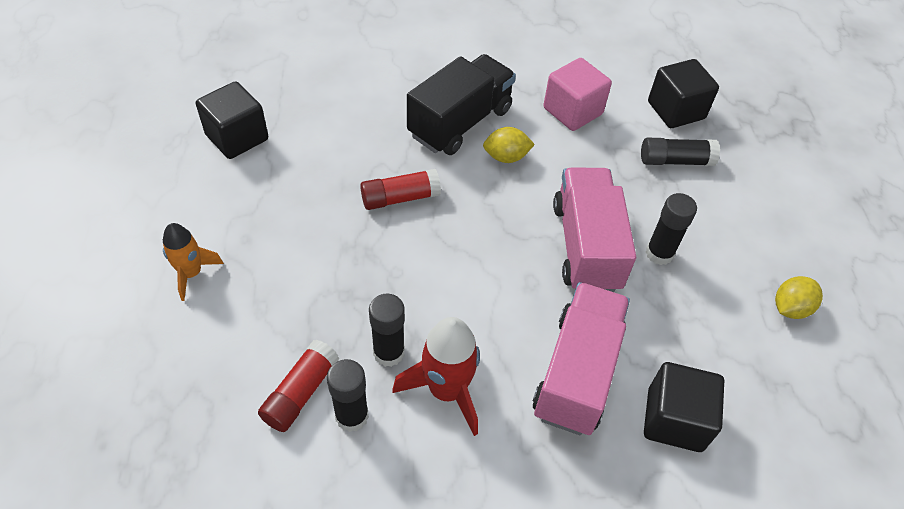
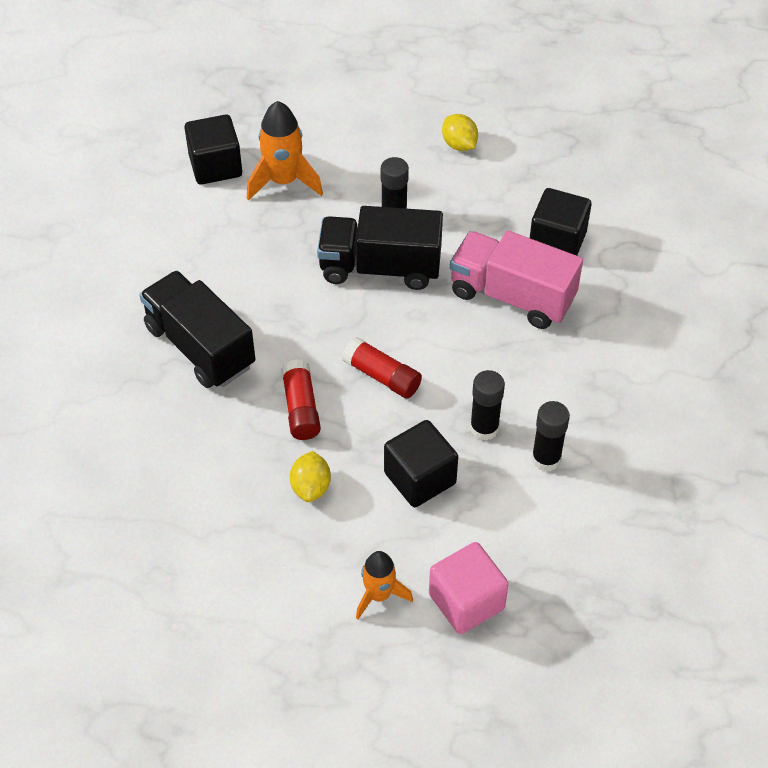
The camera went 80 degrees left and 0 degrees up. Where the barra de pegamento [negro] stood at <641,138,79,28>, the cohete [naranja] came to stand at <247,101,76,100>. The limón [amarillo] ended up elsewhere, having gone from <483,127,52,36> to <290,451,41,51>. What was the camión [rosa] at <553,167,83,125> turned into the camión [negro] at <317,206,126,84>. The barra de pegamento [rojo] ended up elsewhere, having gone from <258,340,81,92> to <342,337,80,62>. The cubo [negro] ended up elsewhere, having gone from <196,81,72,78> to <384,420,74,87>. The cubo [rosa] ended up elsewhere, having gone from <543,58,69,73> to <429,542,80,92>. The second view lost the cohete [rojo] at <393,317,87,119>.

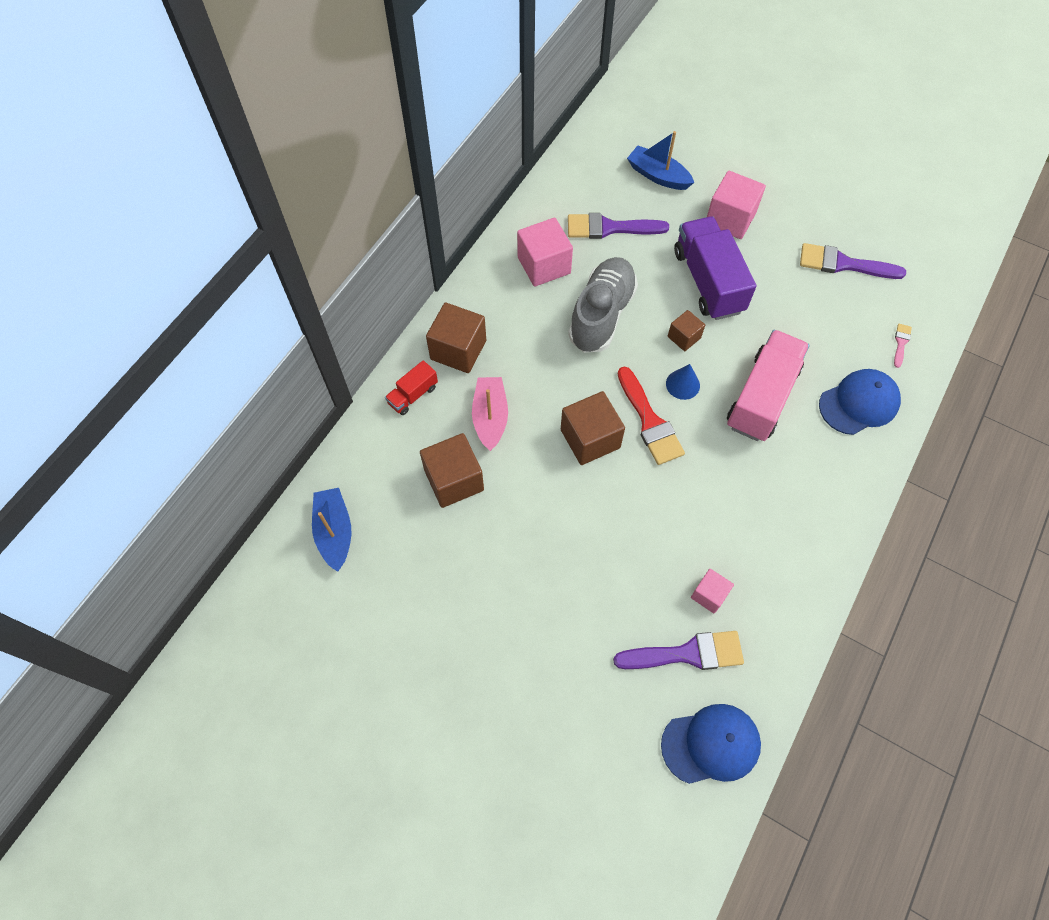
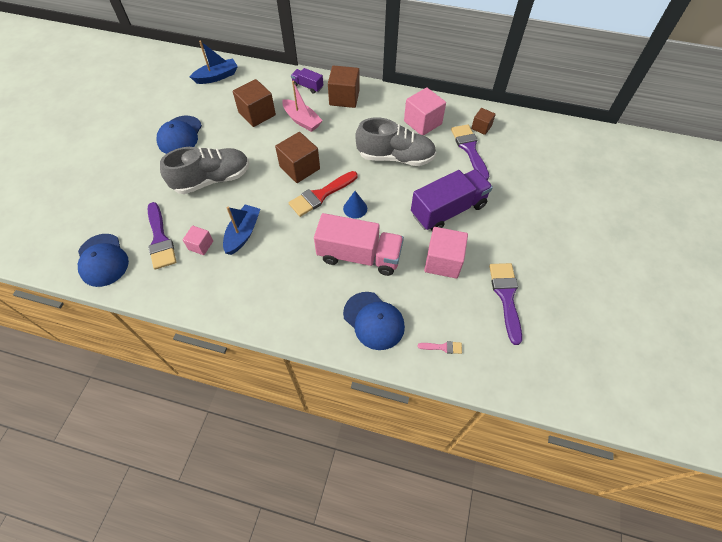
The camera went 75 degrees right and 5 degrees down. The second view gained the gorra [azul] at <157,116,45,38>. The second view gained the zapato [gris] at <160,147,89,47>. The barco [azul] ended up elsewhere, having gone from <627,131,67,59> to <223,204,37,51>. The barco [rosa] at <472,377,36,74> ended up facing another way, 60 degrees clockwise from before. What was the camión [rojo] at <385,360,53,55> turned into the camión [morado] at <291,68,32,26>. The cubo [rosa] ended up elsewhere, having gone from <707,171,59,68> to <424,227,44,52>. The cubo [marrón] ended up elsewhere, having gone from <668,310,37,41> to <471,108,25,27>.

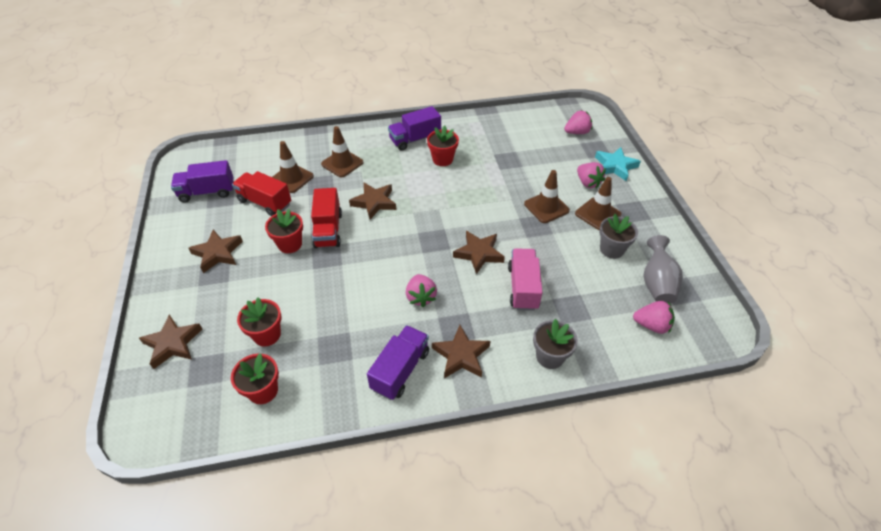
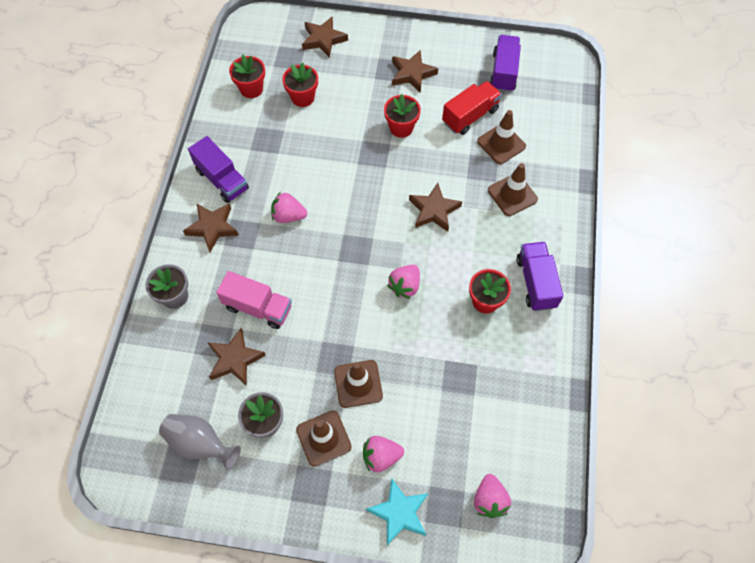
The camera went 110 degrees right and 15 degrees up. The estrella [marrón] ended up elsewhere, having gone from <453,231,52,43> to <208,328,58,58>. The fresa [rosa] ended up elsewhere, having gone from <633,301,42,33> to <387,265,33,34>. The second view lost the camión [rojo] at <311,188,31,60>.

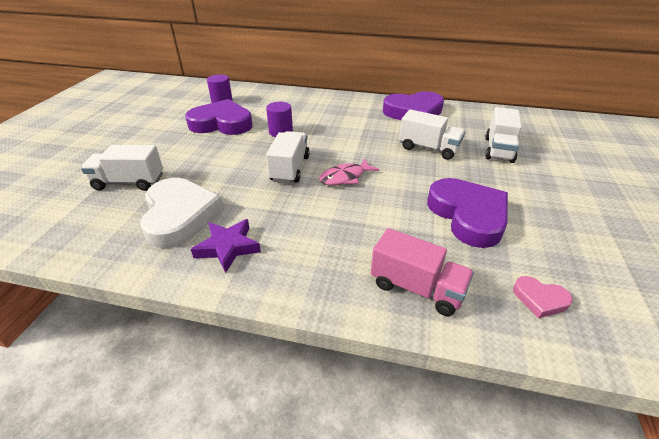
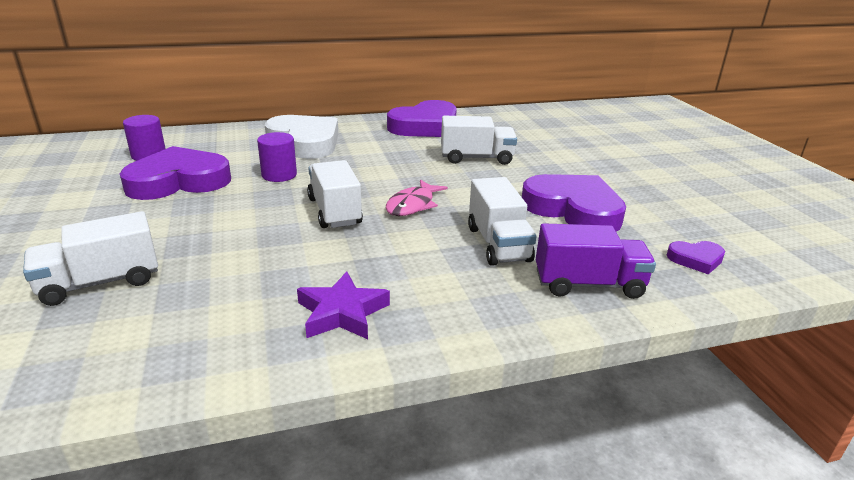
The camera went 30 degrees left and 10 degrees down. The corazón [blanco] ended up elsewhere, having gone from <140,178,84,70> to <265,115,73,44>. The camión [blanco] ended up elsewhere, having gone from <485,107,37,56> to <468,177,69,89>. What was the camión [rosa] at <371,228,103,88> turned into the camión [morado] at <536,223,120,76>. What was the corazón [rosa] at <513,276,60,42> turned into the corazón [morado] at <667,241,58,33>.

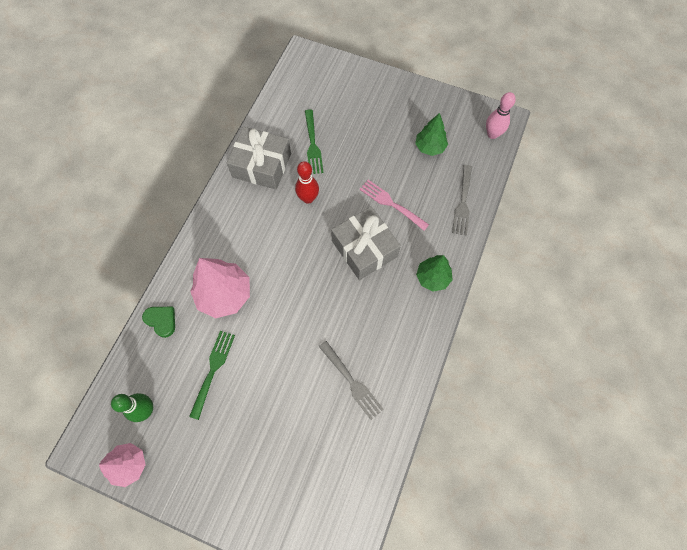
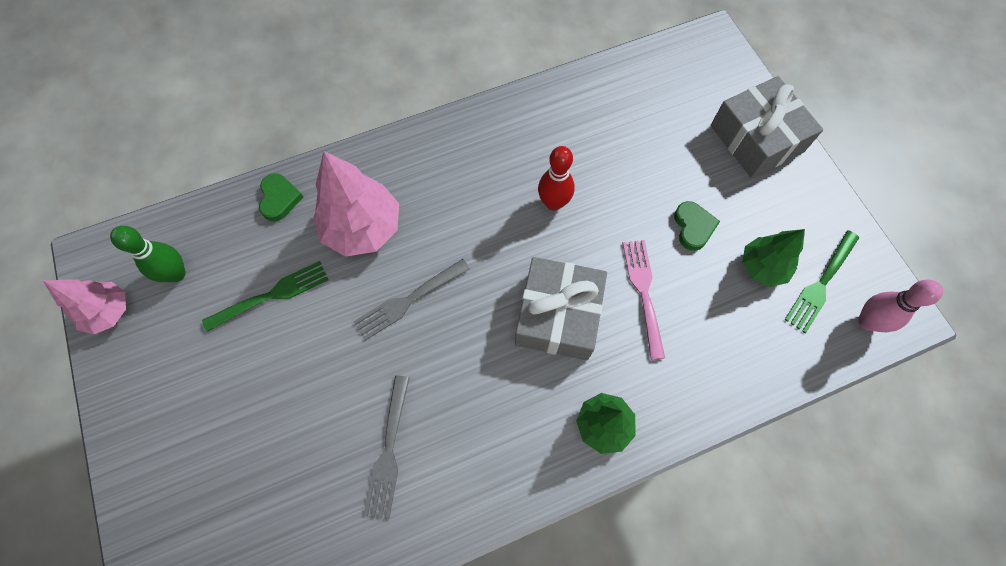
The camera went 45 degrees right and 0 degrees up. The tenedor [gris] ended up elsewhere, having gone from <452,165,20,71> to <353,259,117,82>. The second view gained the corazón [verde] at <674,201,46,50>. The regalo [gris] ended up elsewhere, having gone from <227,127,64,63> to <711,76,112,102>. The tenedor [verde] ended up elsewhere, having gone from <305,109,18,65> to <785,230,74,103>.

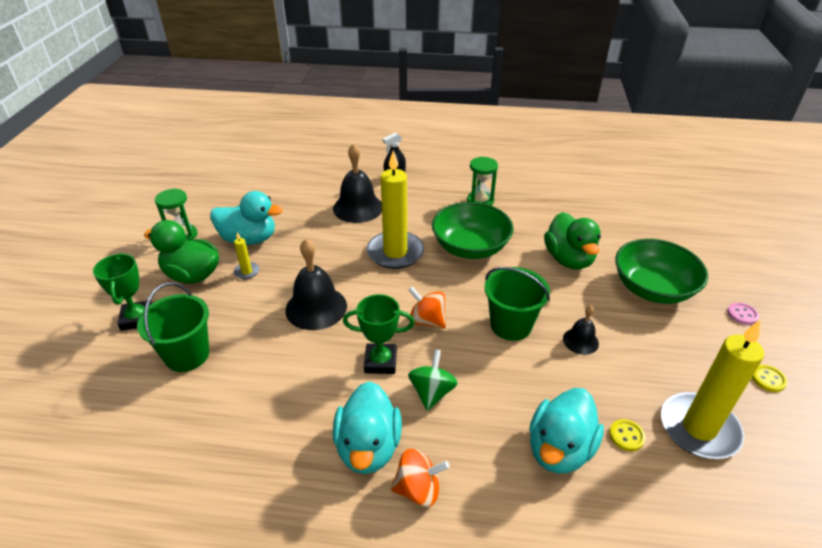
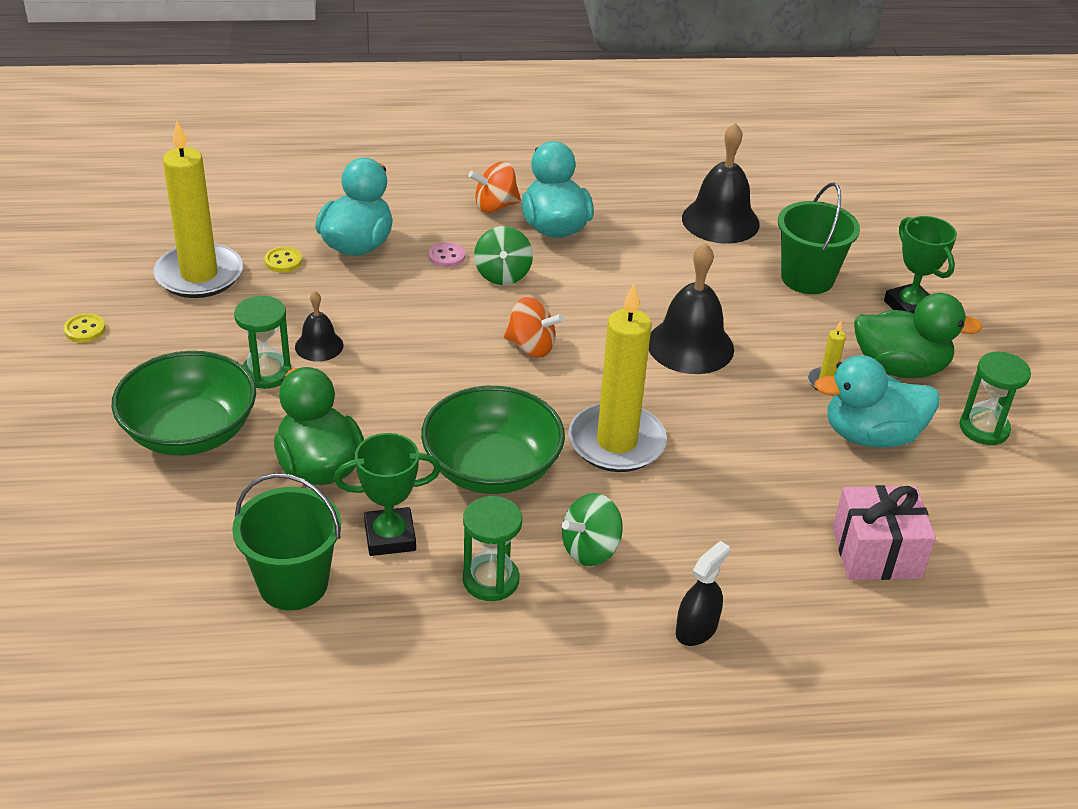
The camera went 165 degrees right and 0 degrees up. The balde [verde] ended up elsewhere, having gone from <484,267,66,74> to <232,473,109,137>. The second view gained the reloj de arena [verde] at <234,296,57,93>. The trofeo [verde] ended up elsewhere, having gone from <343,294,72,80> to <334,433,107,123>. The botón [rosa] ended up elsewhere, having gone from <727,302,32,23> to <429,242,36,26>. The second view gained the peonza [verde] at <562,493,61,73>. The campana [negro] ended up elsewhere, having gone from <333,143,49,80> to <682,123,78,121>. The second view gained the regalo [rosa] at <833,485,103,95>.

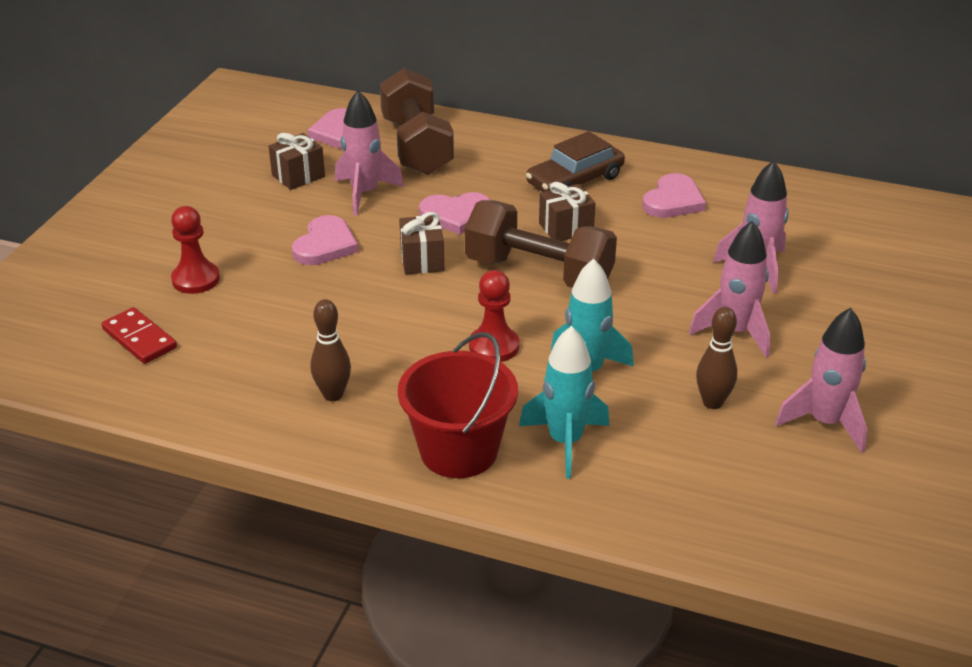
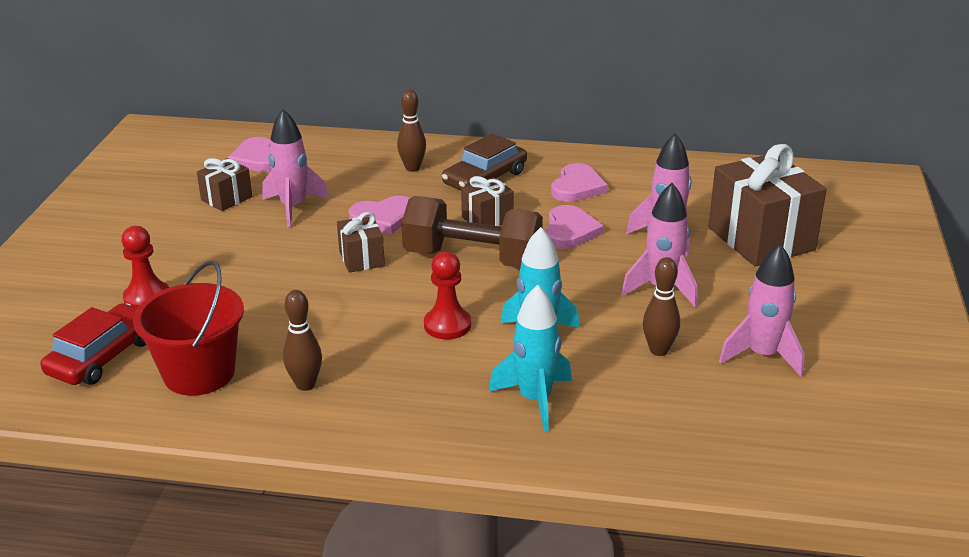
The camera went 10 degrees left and 5 degrees down. Where the ficha de dominó [rojo] stood at <102,307,75,57>, the coche [rojo] came to stand at <40,303,106,82>. The balde [rojo] ended up elsewhere, having gone from <398,332,120,146> to <133,261,111,135>. The second view gained the bolo [marrón] at <397,89,29,83>. The corazón [rosa] ended up elsewhere, having gone from <292,215,66,50> to <545,205,59,44>. The second view gained the regalo [marrón] at <708,144,119,123>. The second view lost the mancuerna [marrón] at <380,68,74,107>.

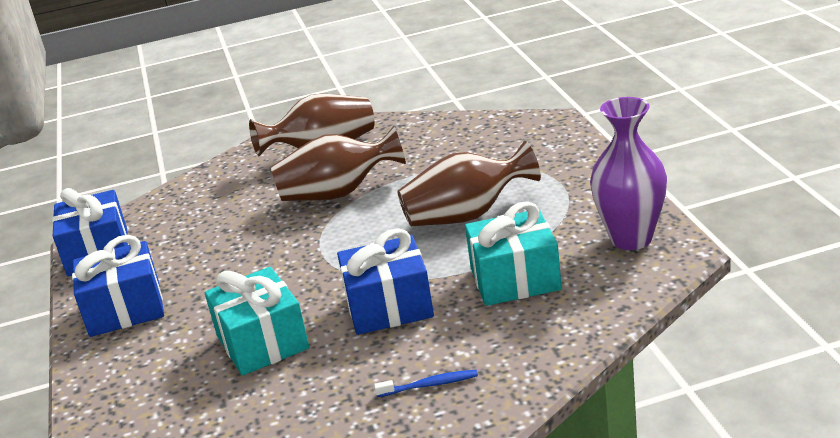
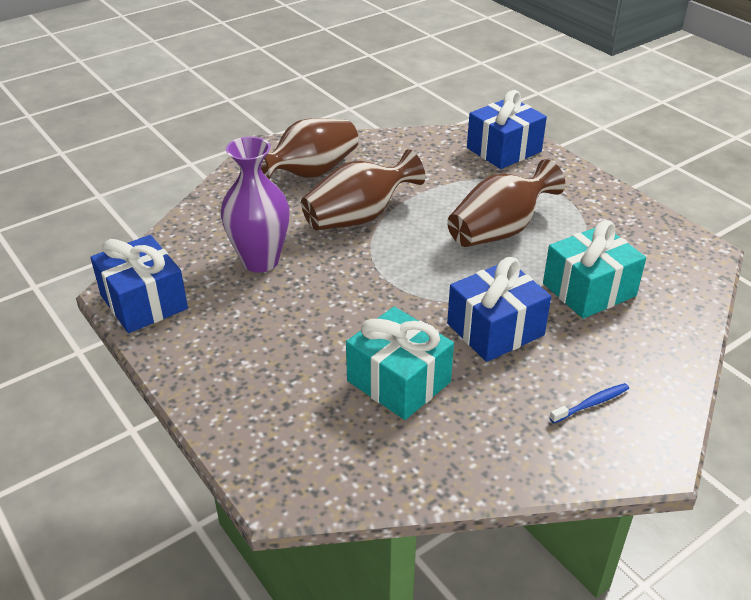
The camera went 25 degrees left and 10 degrees up. The florero [morado] ended up elsewhere, having gone from <590,97,77,153> to <221,137,69,136>. The regalo [azul] ended up elsewhere, having gone from <72,235,92,102> to <467,90,80,79>.

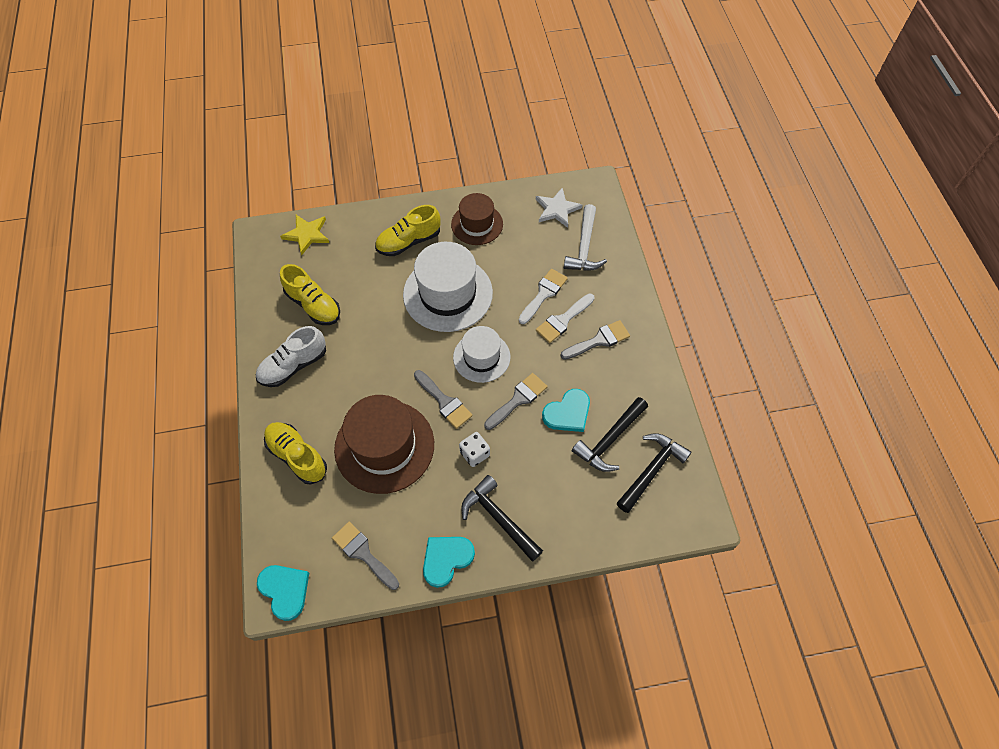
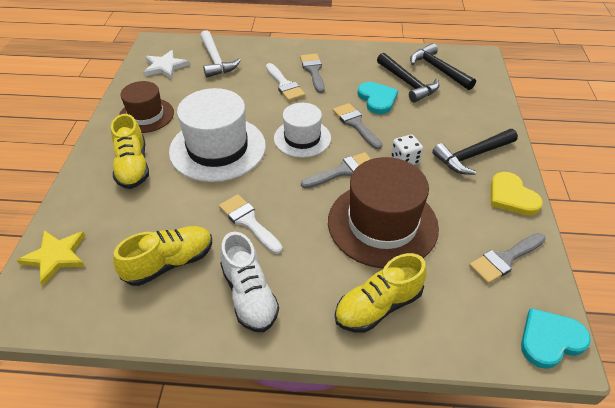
The camera went 75 degrees left and 15 degrees down. The martillo [blanco] at <564,204,43,67> ended up facing another way, 45 degrees clockwise from before. The pincel [blanco] ended up elsewhere, having gone from <519,269,49,55> to <219,194,64,60>. What was the corazón [turquesa] at <423,537,52,51> turned into the corazón [amarillo] at <491,172,52,43>.

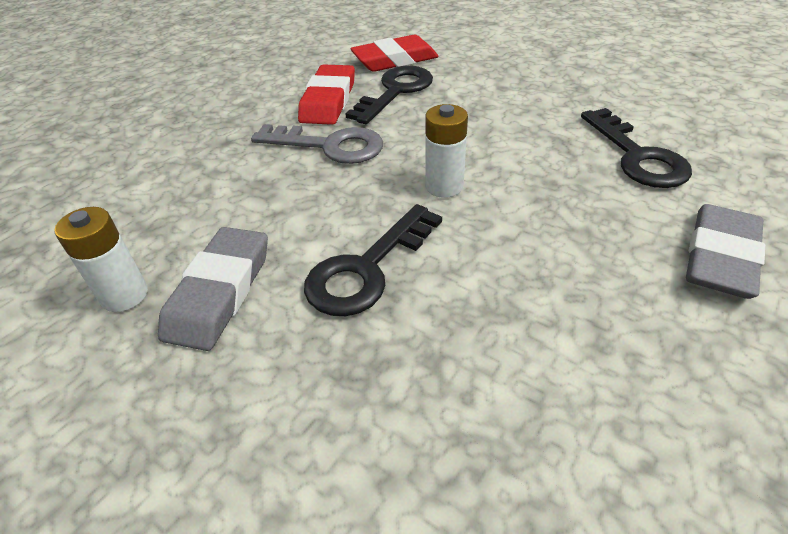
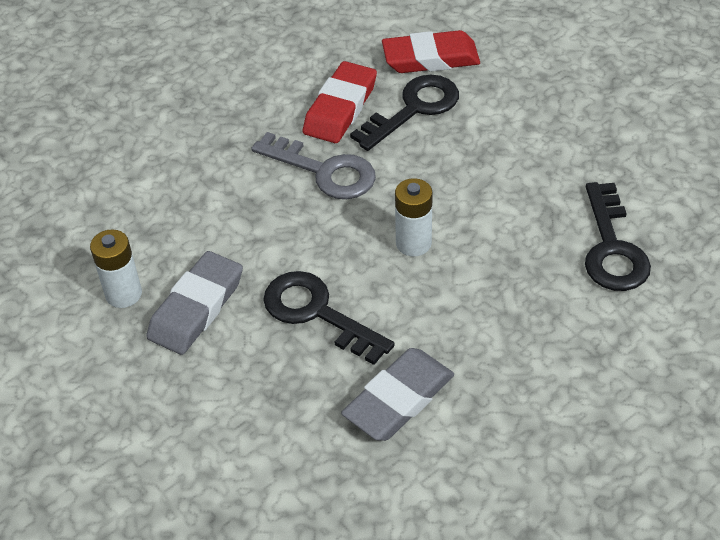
The camera went 15 degrees right and 5 degrees up. The llave [negro] at <304,204,138,112> ended up facing another way, 75 degrees clockwise from before. The goma de borrar [gris] ended up elsewhere, having gone from <686,204,79,95> to <341,348,113,93>.

